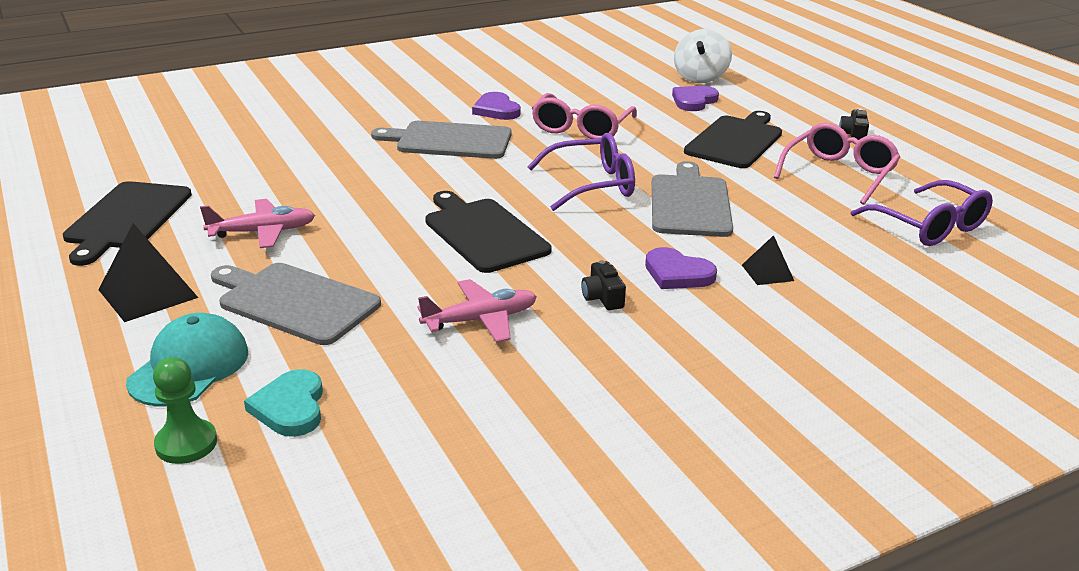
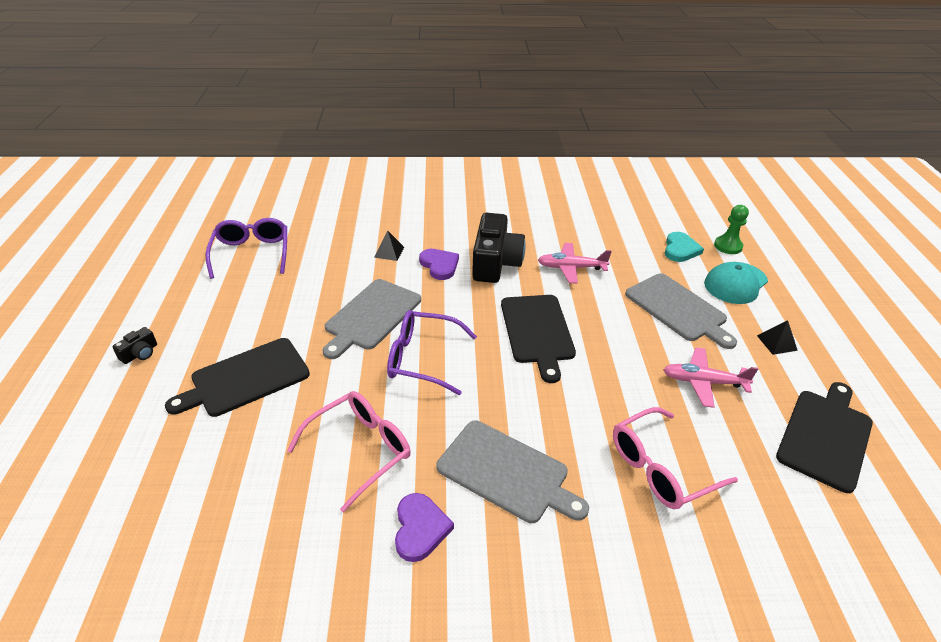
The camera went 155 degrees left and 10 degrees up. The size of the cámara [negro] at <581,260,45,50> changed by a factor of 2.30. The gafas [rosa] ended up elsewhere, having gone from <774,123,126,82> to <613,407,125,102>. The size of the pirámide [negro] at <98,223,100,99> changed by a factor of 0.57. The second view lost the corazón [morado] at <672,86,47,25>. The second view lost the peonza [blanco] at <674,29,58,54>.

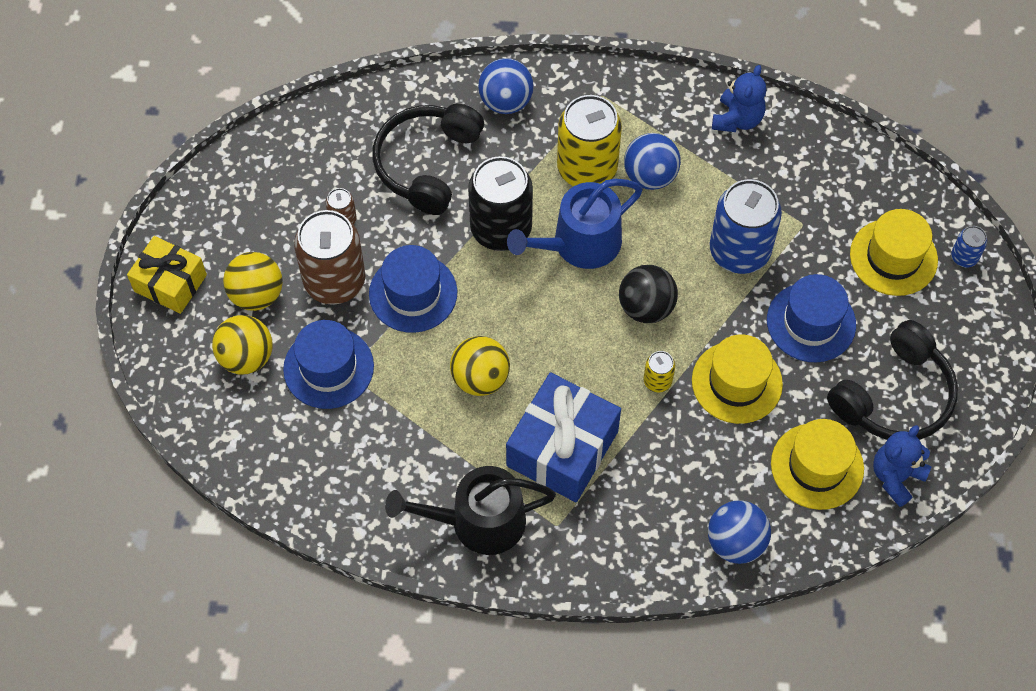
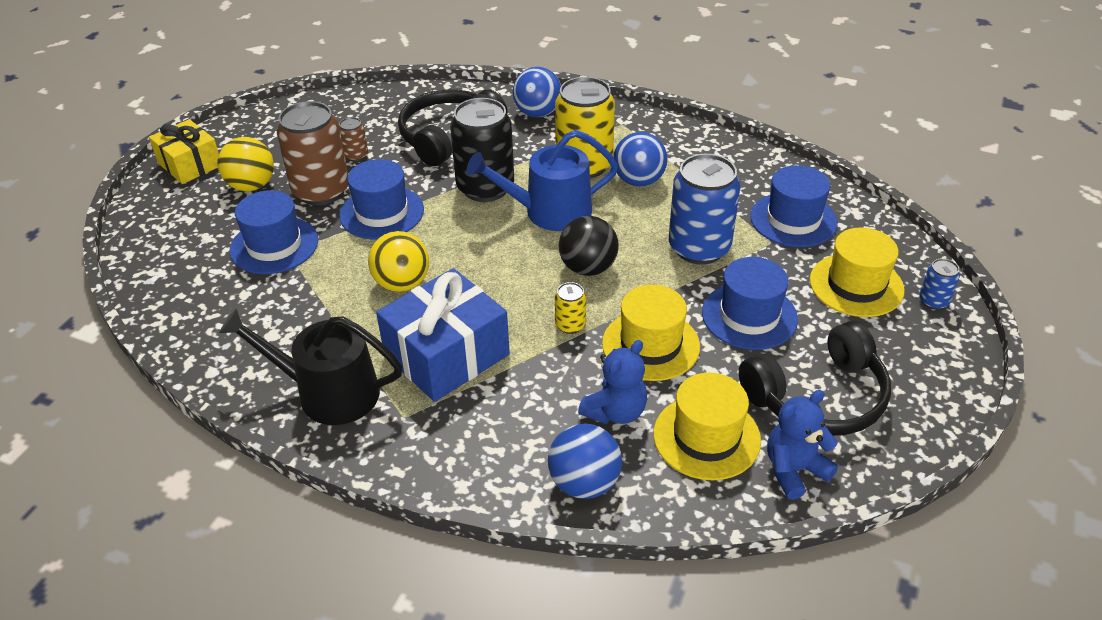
The camera went 20 degrees right and 20 degrees down. The osito [azul] ended up elsewhere, having gone from <712,65,54,67> to <578,340,70,84>. The second view gained the sombrero [azul] at <750,165,88,82>. The second view lost the pelota [amarillo] at <212,315,61,59>.

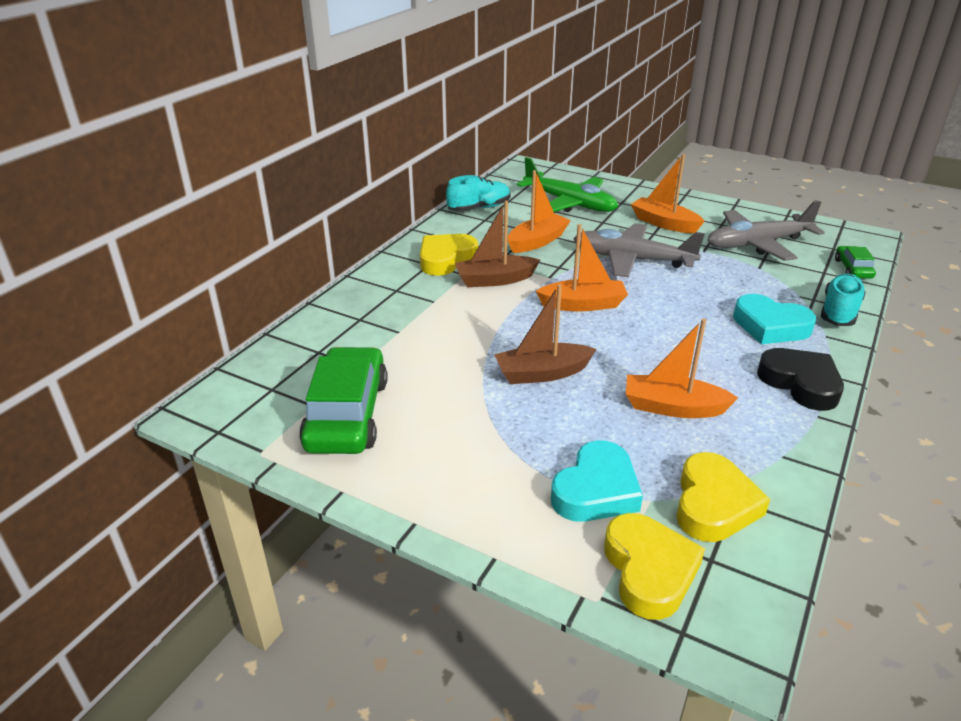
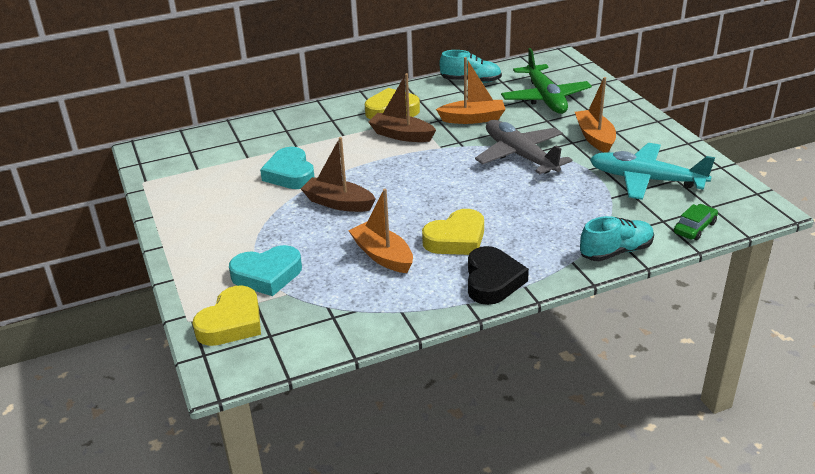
The camera went 40 degrees right and 0 degrees up. The corazón [turquesa] ended up elsewhere, having gone from <733,294,83,50> to <260,147,54,42>. The corazón [amarillo] ended up elsewhere, having gone from <676,452,94,90> to <422,209,62,46>. What was the avión [gris] at <708,201,117,60> turned into the avión [turquesa] at <590,143,125,57>. The second view lost the coche [verde] at <299,347,89,107>. The second view lost the barco [naranja] at <536,224,92,88>.

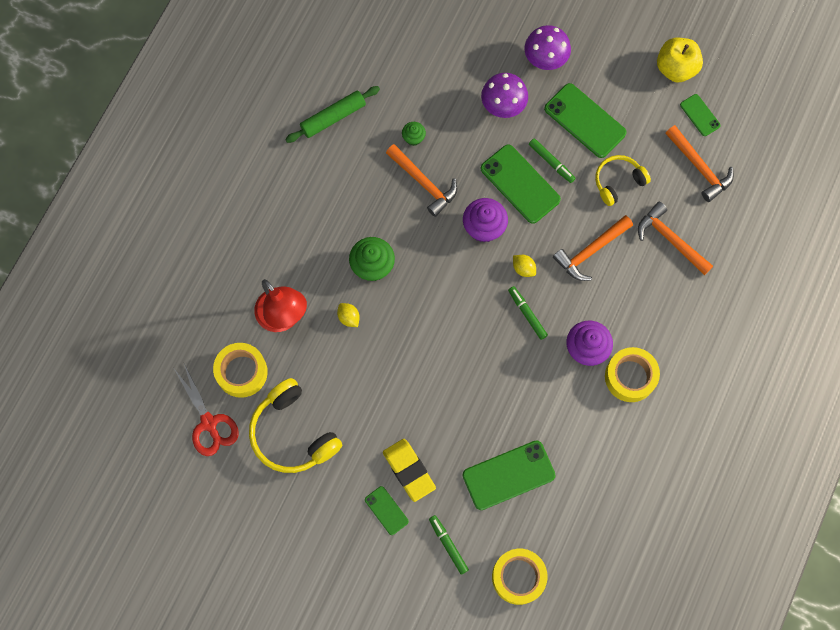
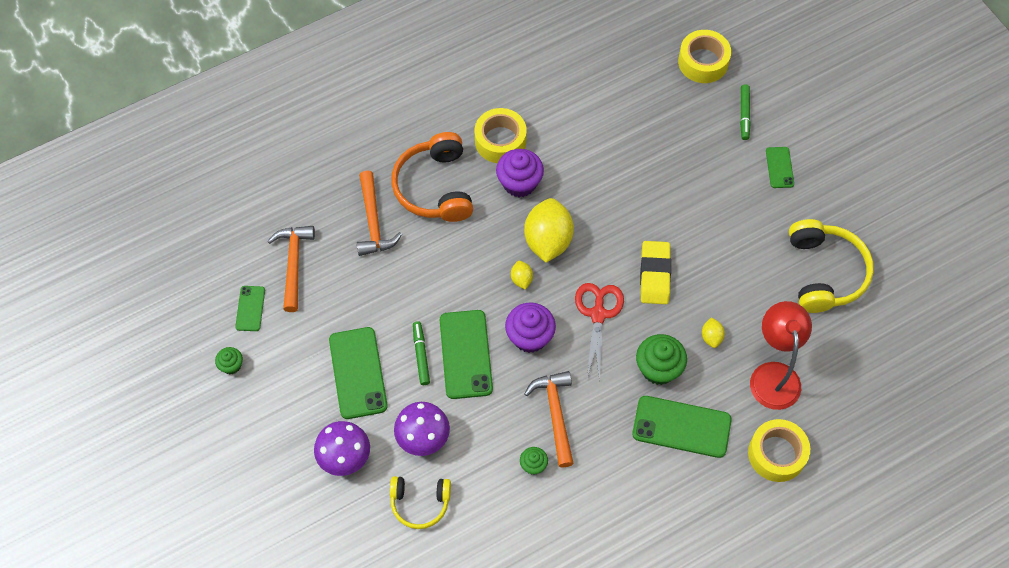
The camera went 145 degrees left and 10 degrees down. Where the manzana [amarillo] stood at <657,38,46,45>, the magdalena [verde] came to stand at <215,347,28,27>. The auriculares [amarillo] ended up elsewhere, having gone from <595,155,56,51> to <390,476,61,53>. The second view gained the auriculares [naranja] at <391,132,82,90>. Where the rotulador [verde] stood at <508,286,40,54>, the limón [amarillo] came to stand at <524,198,50,65>. The tijeras [rojo] ended up elsewhere, having gone from <174,364,65,92> to <575,283,49,99>. The móvil [verde] ended up elsewhere, having gone from <462,440,94,70> to <632,396,100,62>. The goma de borrar [amarillo] ended up elsewhere, having gone from <383,439,53,63> to <640,241,31,63>. The cinta adhesiva [amarillo] ended up elsewhere, having gone from <213,343,55,55> to <748,419,62,63>. The second view lost the rodillo [verde] at <285,86,95,57>. The second view lost the martillo [naranja] at <553,215,80,66>.

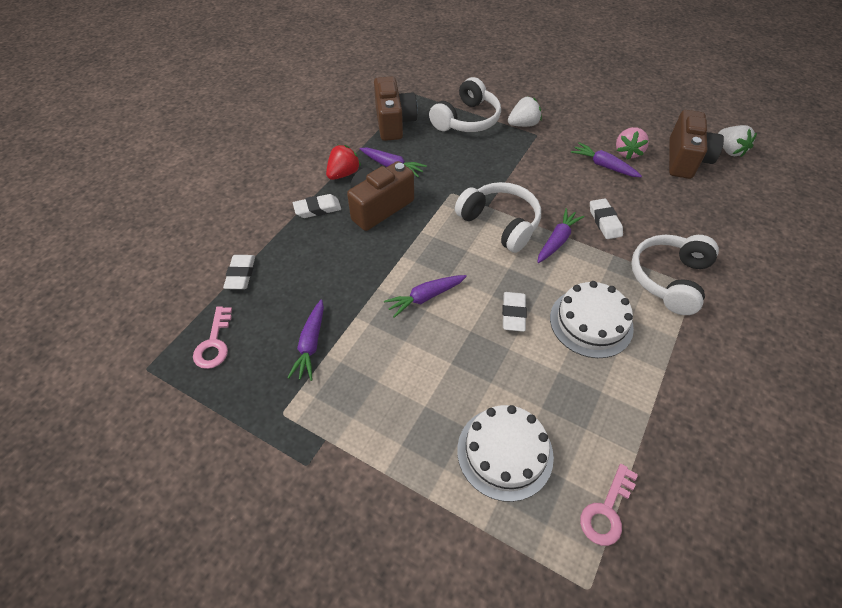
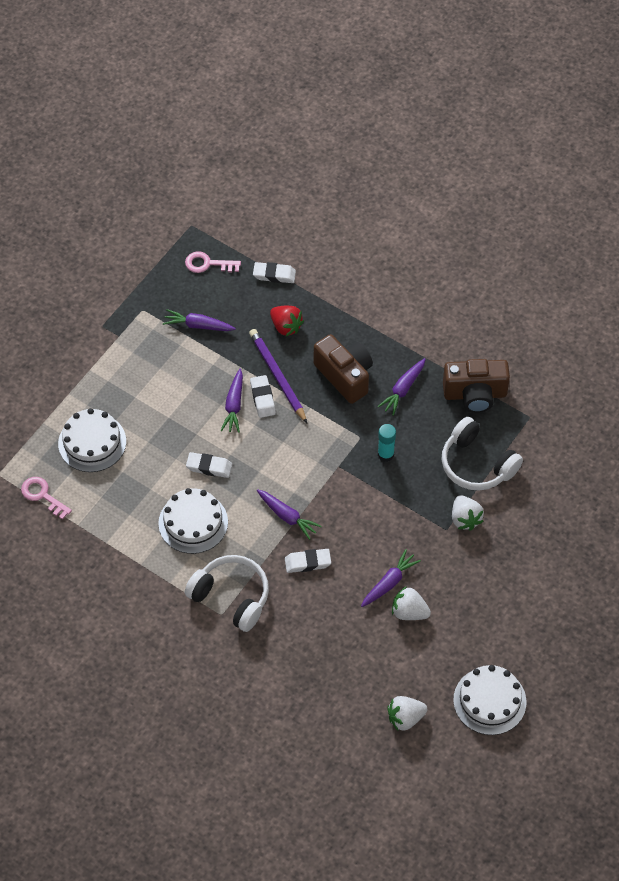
The camera went 95 degrees right and 5 degrees up. The zanahoria [morado] at <384,275,83,43> ended up facing another way, 150 degrees counterclockwise from before. The second view gained the lápiz [morado] at <249,329,58,94>. The goma de borrar [blanco] ended up elsewhere, having gone from <293,194,48,24> to <250,375,26,43>. The fresa [rojo] ended up elsewhere, having gone from <326,145,35,35> to <270,306,34,30>. The second view gained the barra de pegamento [turquesa] at <378,424,18,38>. What was the fresa [rosa] at <616,127,33,33> turned into the fresa [blanco] at <392,586,39,34>. The second view gained the tarta [blanco] at <453,665,73,70>. The second view lost the auriculares [blanco] at <455,182,86,71>. The second view lost the cámara [marrón] at <669,110,55,69>.

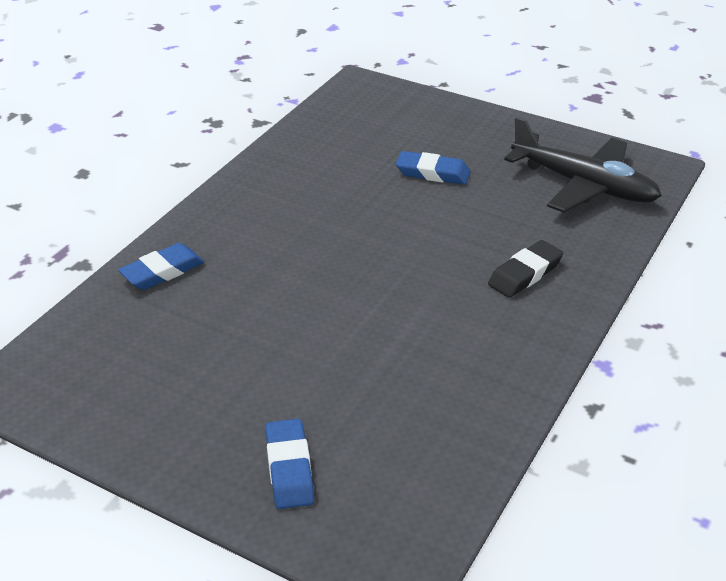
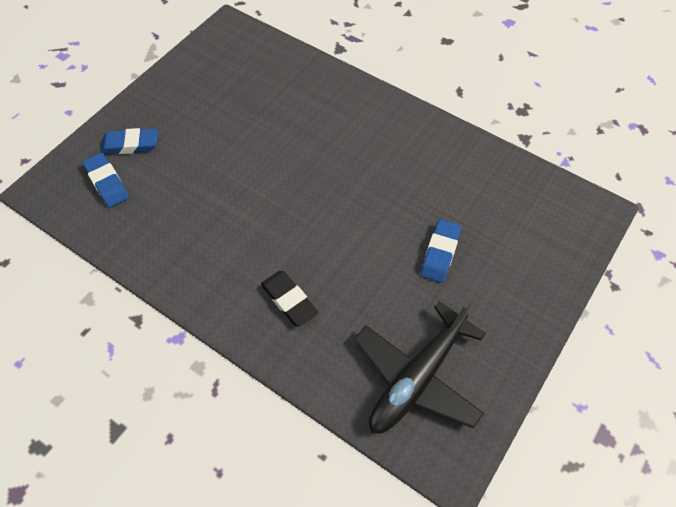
The camera went 95 degrees right and 20 degrees up. The goma de borrar [azul] ended up elsewhere, having gone from <118,243,86,47> to <82,153,47,55>.

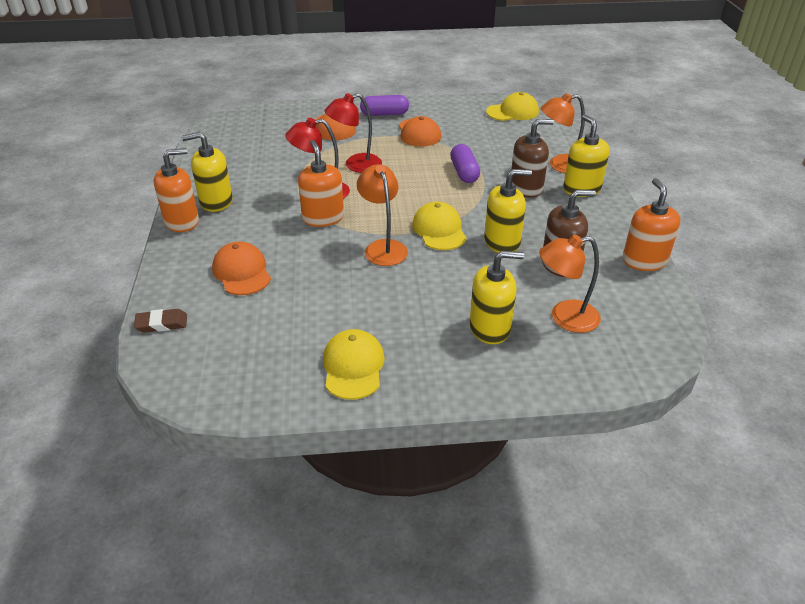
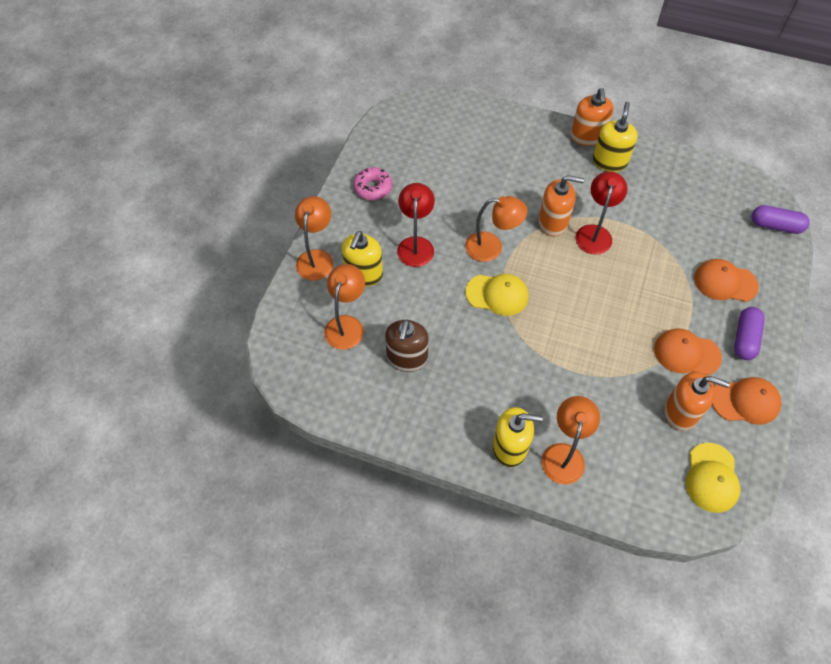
The camera went 115 degrees right and 20 degrees up. The second view gained the lámpara [naranja] at <295,196,38,85>. Where the gorra [amarillo] stood at <323,329,62,71>, the rosquilla [rosa] came to stand at <353,167,39,33>. The lámpara [rojo] ended up elsewhere, having gone from <325,93,57,80> to <397,183,38,84>. The dispensador de jabón [naranja] ended up elsewhere, having gone from <623,178,57,93> to <664,371,66,59>. The gorra [naranja] ended up elsewhere, having gone from <212,242,59,53> to <712,377,69,48>. The cápsula [morado] ended up elsewhere, having gone from <450,144,30,39> to <752,205,58,29>. The second view lost the goma de borrar [marrón] at <134,309,53,24>. The second view lost the dispensador de jabón [amarillo] at <484,169,48,84>. The second view lost the dispensador de jabón [marrón] at <511,119,43,79>.

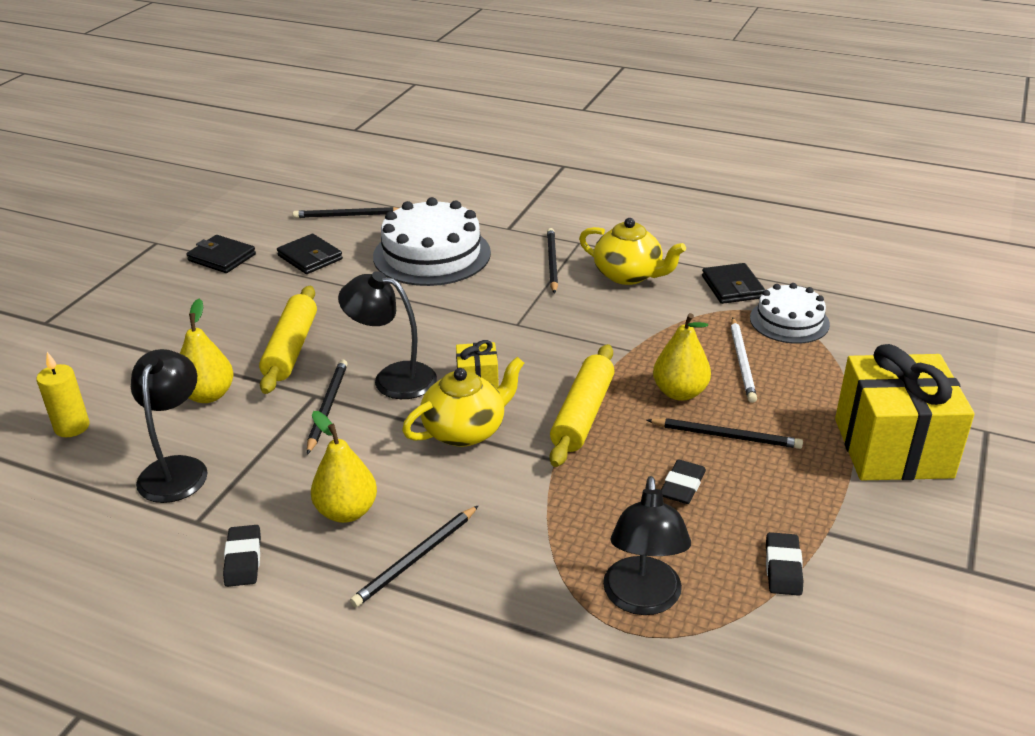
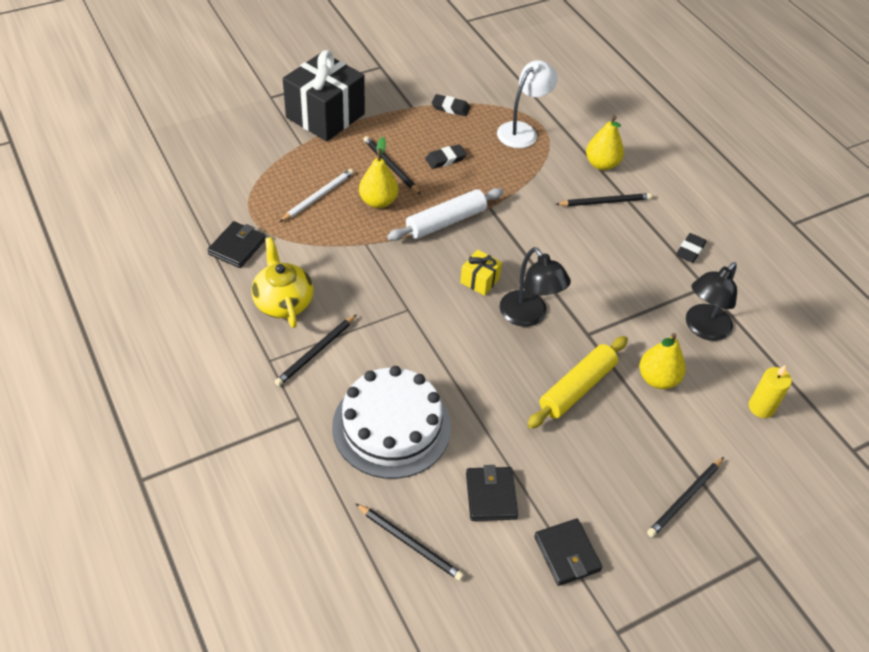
The camera went 145 degrees left and 15 degrees up. What was the regalo [amarillo] at <835,344,140,136> turned into the regalo [negro] at <283,50,82,91>. What was the rodillo [amarillo] at <550,344,65,123> turned into the rodillo [blanco] at <387,188,117,53>. The goma de borrar [negro] at <766,532,37,64> ended up facing another way, 60 degrees clockwise from before. What was the lámpara [negro] at <603,476,88,139> turned into the lámpara [blanco] at <497,60,61,88>. The pera [amarillo] ended up elsewhere, having gone from <311,411,66,112> to <586,115,38,55>. The lápiz [negro] ended up elsewhere, having gone from <307,360,41,95> to <647,457,77,80>. The second view lost the tetera [amarillo] at <402,357,122,90>. The second view lost the tarta [blanco] at <750,283,80,61>.

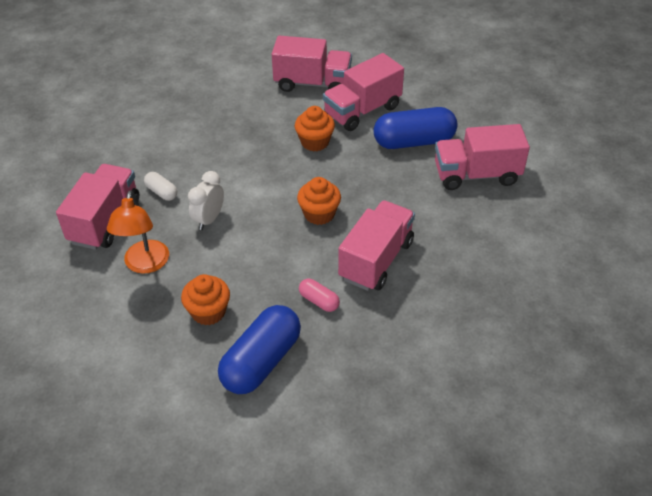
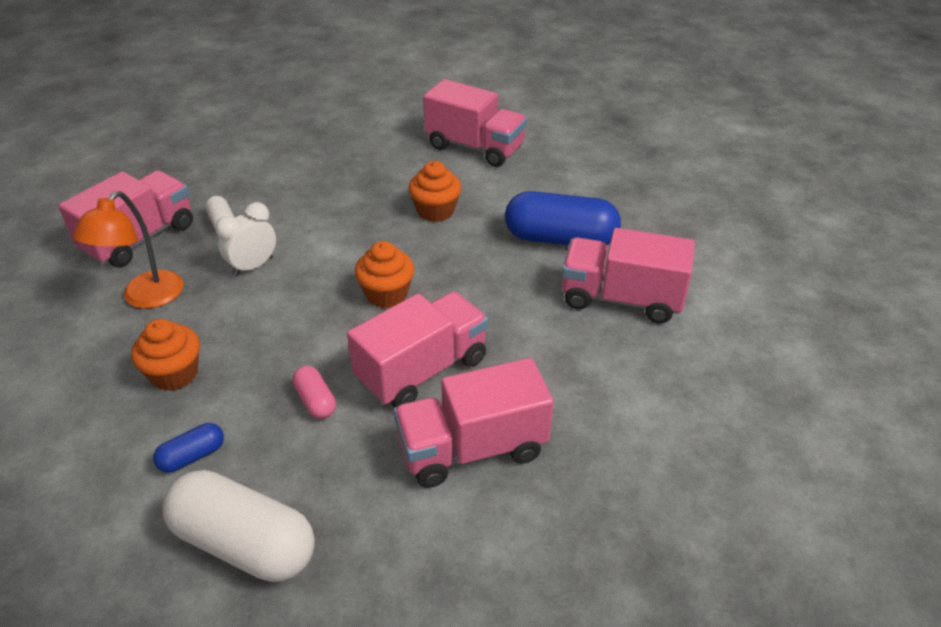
The camera went 20 degrees right and 5 degrees down. The size of the cápsula [azul] at <218,305,83,89> changed by a factor of 0.47. The second view gained the cápsula [blanco] at <162,470,153,112>. The camión [rosa] ended up elsewhere, having gone from <323,53,81,78> to <394,358,160,130>.

